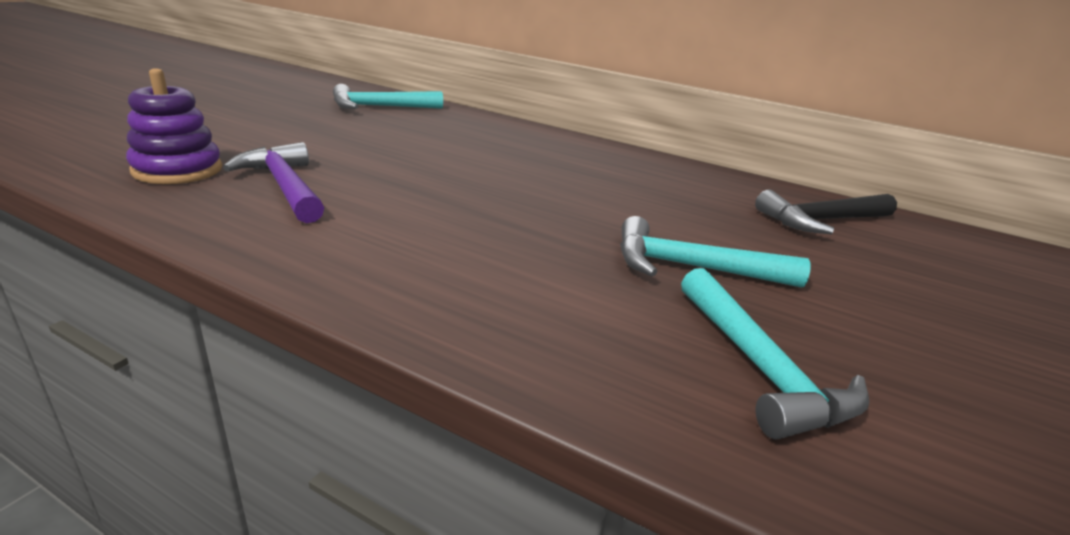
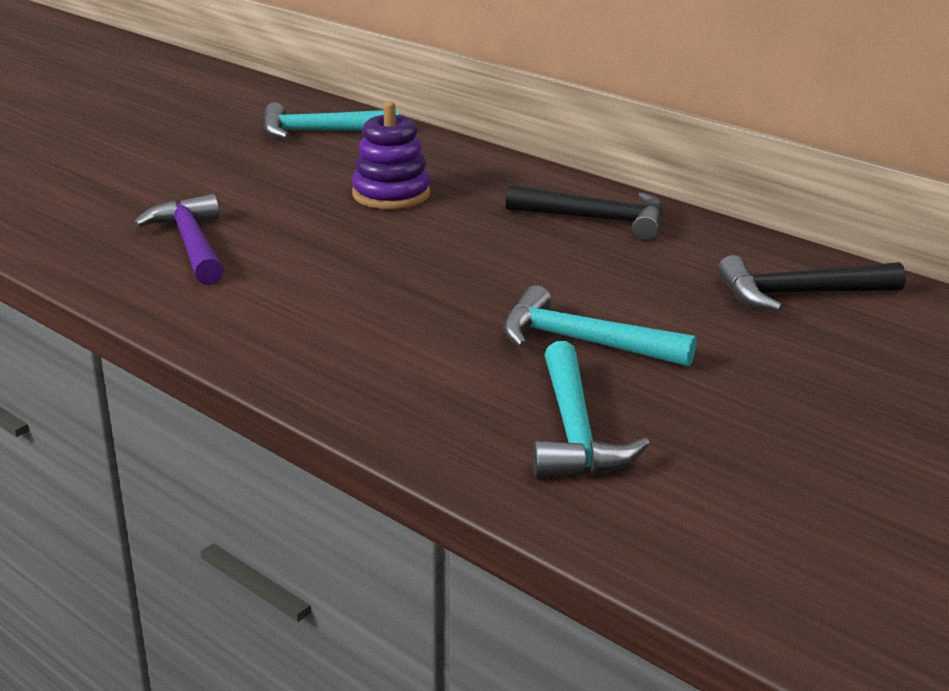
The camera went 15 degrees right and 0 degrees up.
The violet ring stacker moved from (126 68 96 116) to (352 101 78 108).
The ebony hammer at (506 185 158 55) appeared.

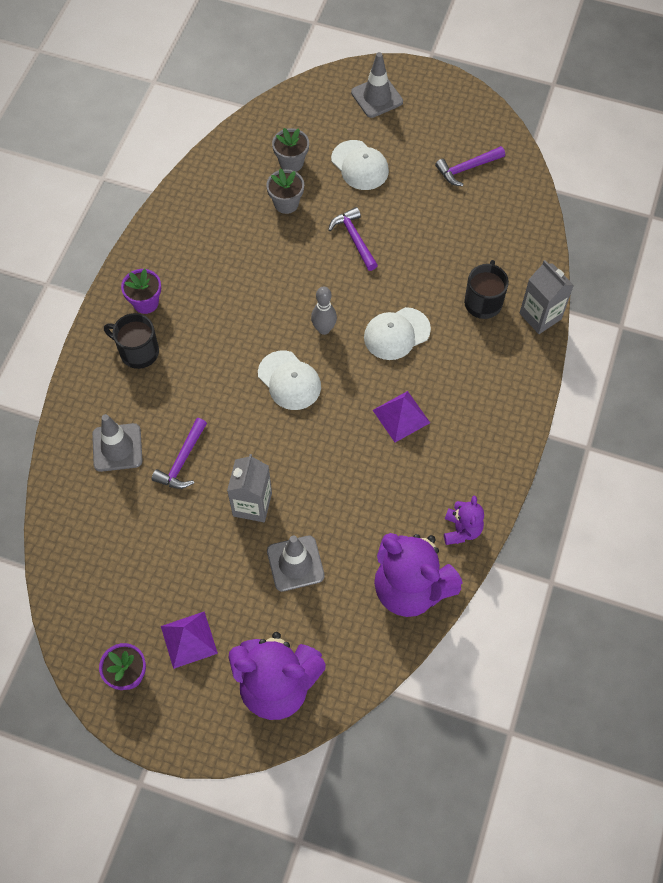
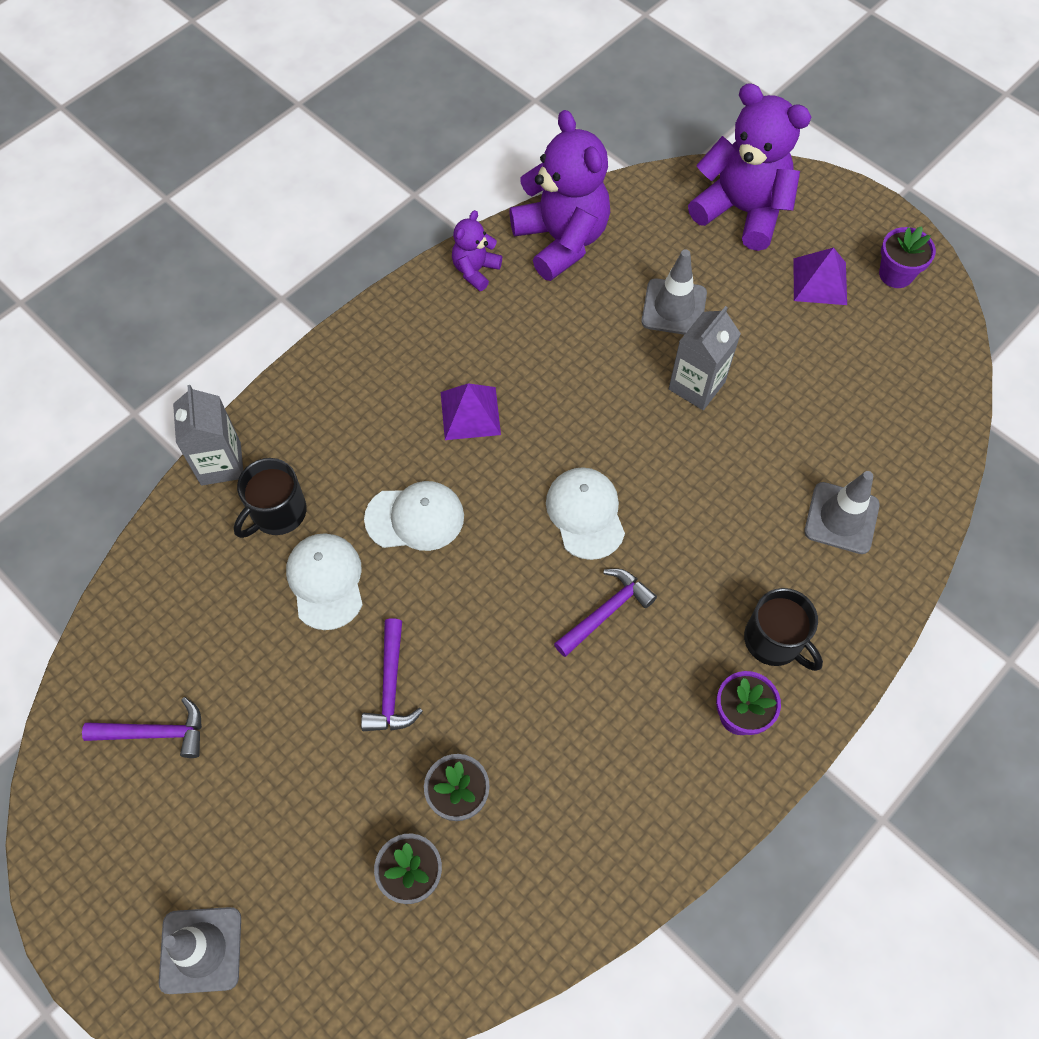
The camera went 155 degrees left and 0 degrees up.
The violet hammer moved from (152 418 55 71) to (554 568 103 89).
The gray tenpin at (311 287 26 48) disappeared.
The snow-white cap moved from (331 140 58 50) to (286 533 77 97).

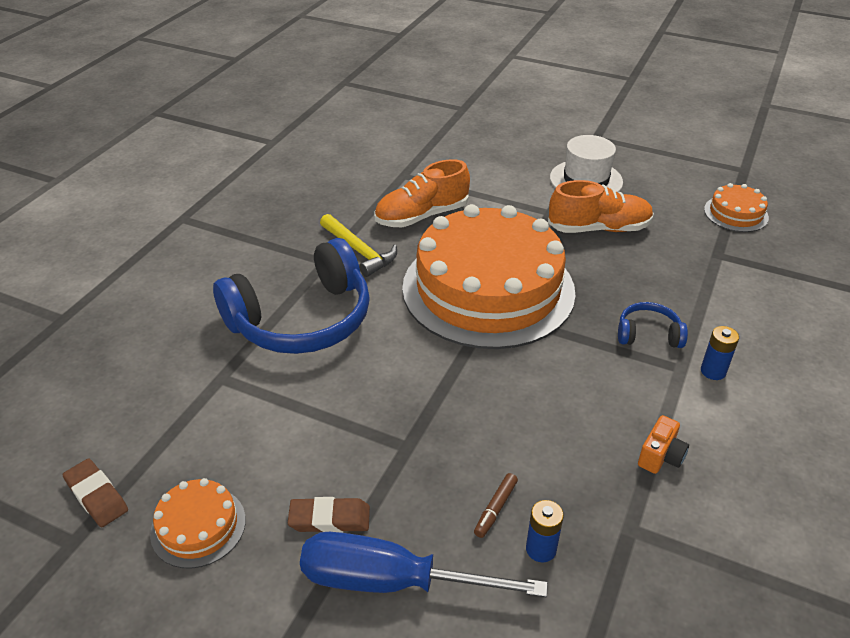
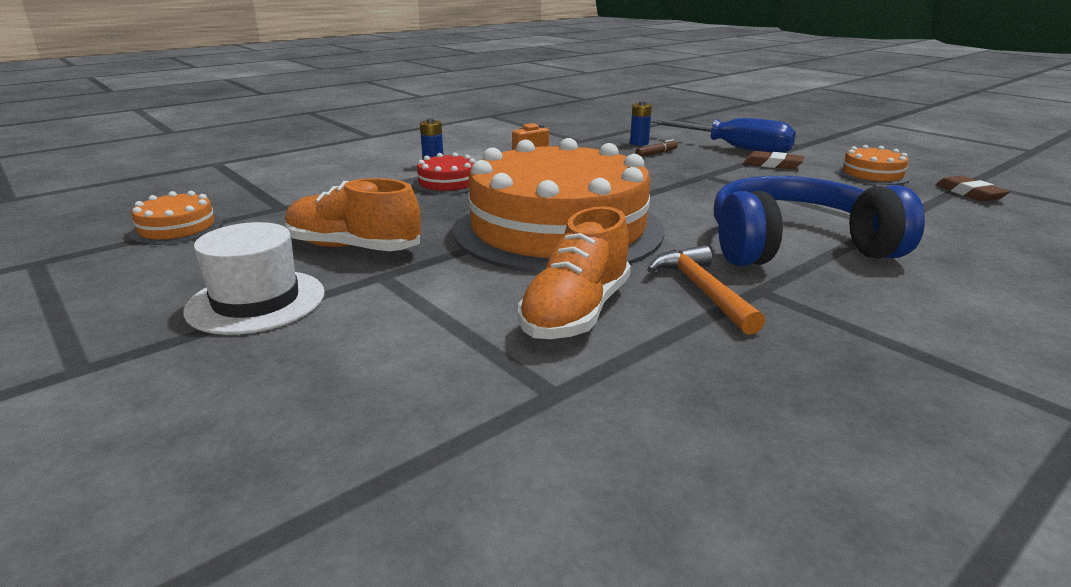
The camera went 155 degrees left and 15 degrees down.
The bright yellow hammer at (320 214 77 63) became the orange hammer at (647 245 118 90).
The orange sneaker at (374 159 96 68) turned 120 degrees clockwise.
The cobalt headset at (618 302 70 46) was replaced by the crimson cake at (412 153 64 42).

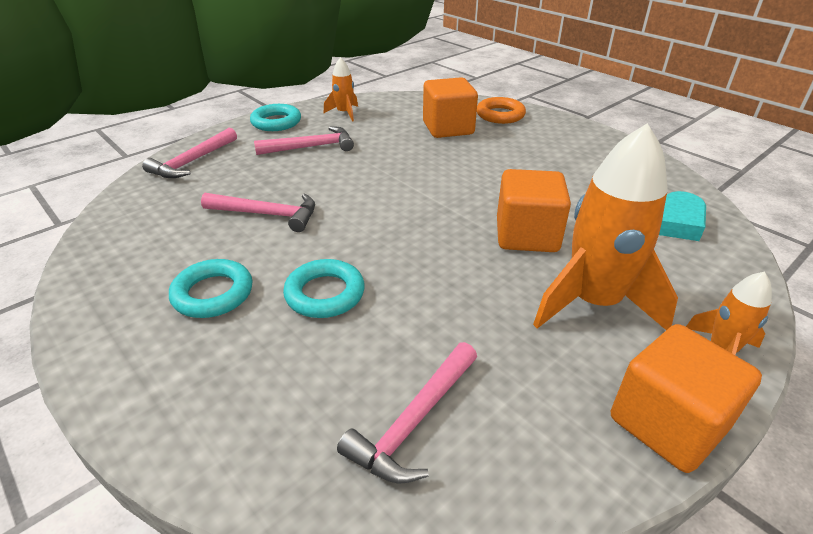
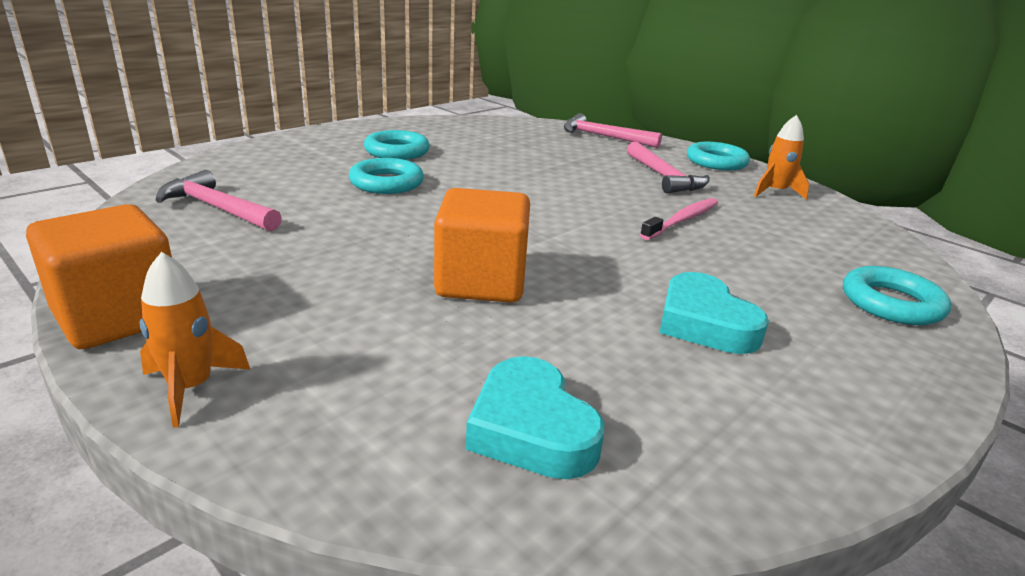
The camera went 85 degrees right and 10 degrees down.
The pink hammer at (201 193 114 39) disappeared.
The orange cube at (423 77 55 61) disappeared.
The orange hoop at (477 97 49 27) became the aqua hoop at (843 266 108 59).
The orange spaceship at (533 123 145 207) disappeared.
The pink toothbrush at (640 198 78 42) appeared.
The aqua heart at (659 272 110 82) appeared.

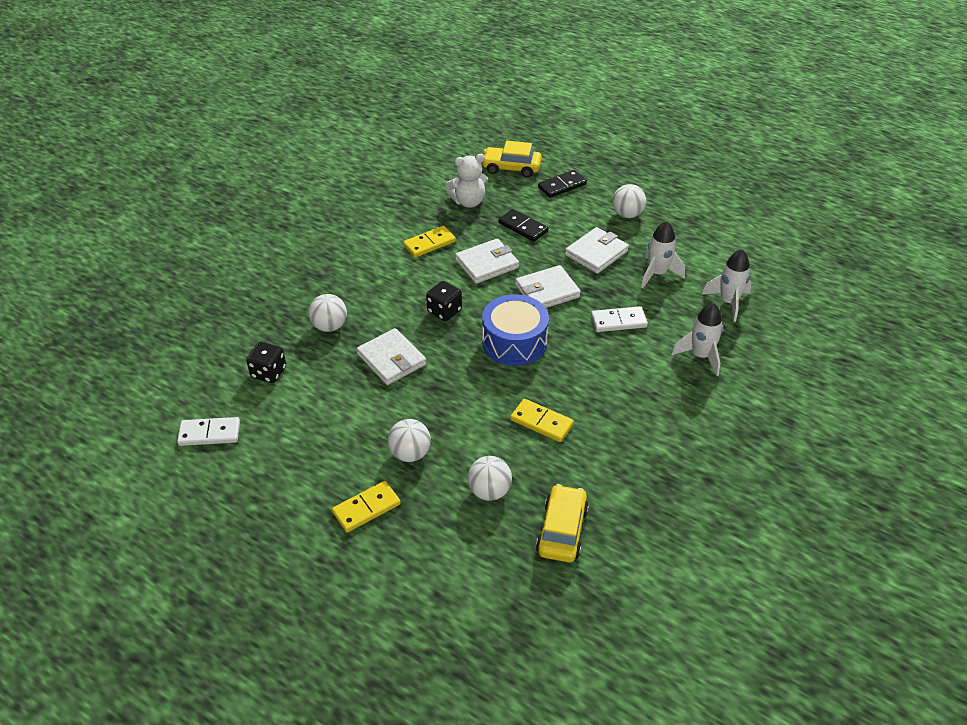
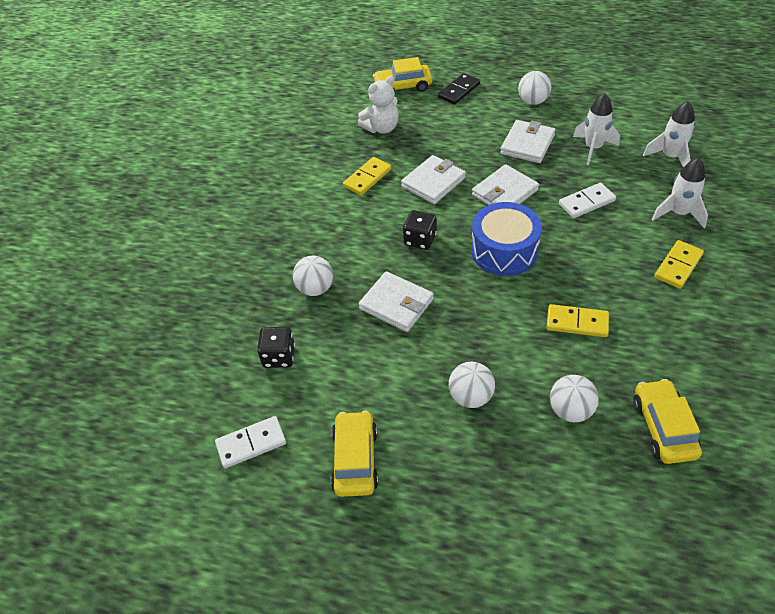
The camera went 15 degrees left and 5 degrees up.
The bright yellow domino moved from (332 481 69 51) to (654 240 50 49).
The ebony domino at (498 209 50 33) disappeared.
The bright yellow car at (331 411 48 86) appeared.

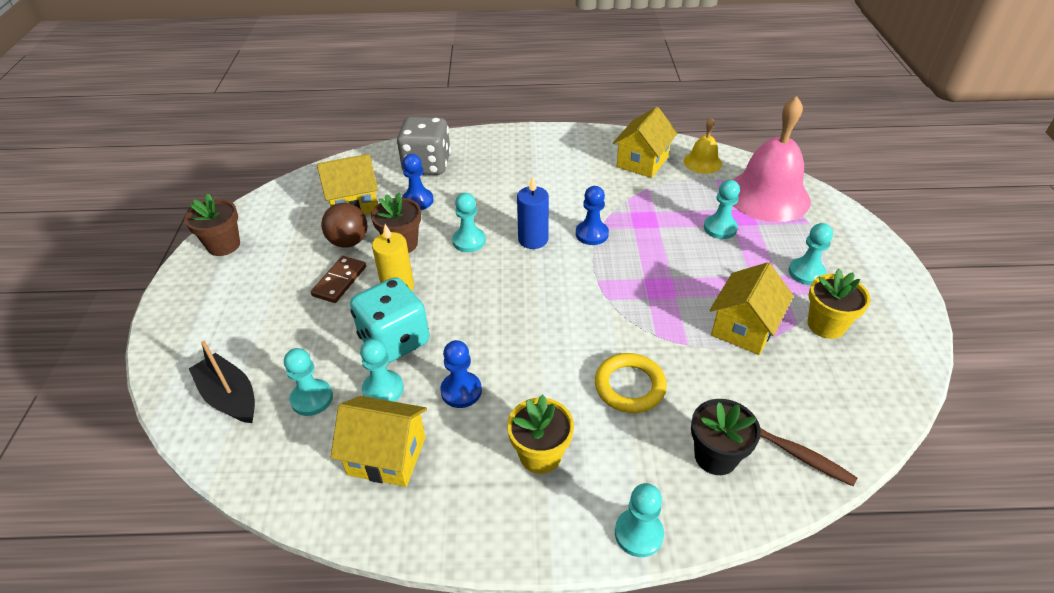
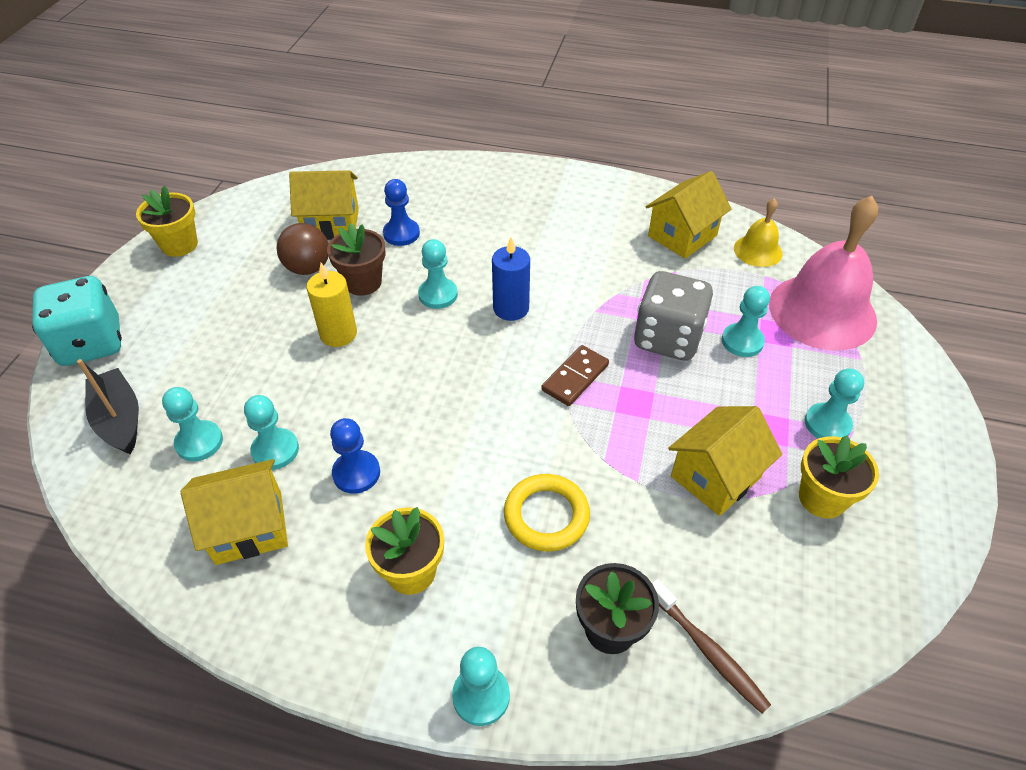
The camera went 15 degrees right and 5 degrees up.
The brown potted plant at (185 194 55 62) became the bright yellow potted plant at (136 186 62 71).
The brown domino moved from (311 256 55 47) to (541 345 68 61).
The bright yellow toy house at (331 396 96 91) turned 45 degrees counterclockwise.
The aqua game die moved from (350 277 79 86) to (32 276 90 90).
The gray game die moved from (396 117 55 58) to (634 271 80 90).
The cobalt chess pawn at (576 186 33 59) disappeared.

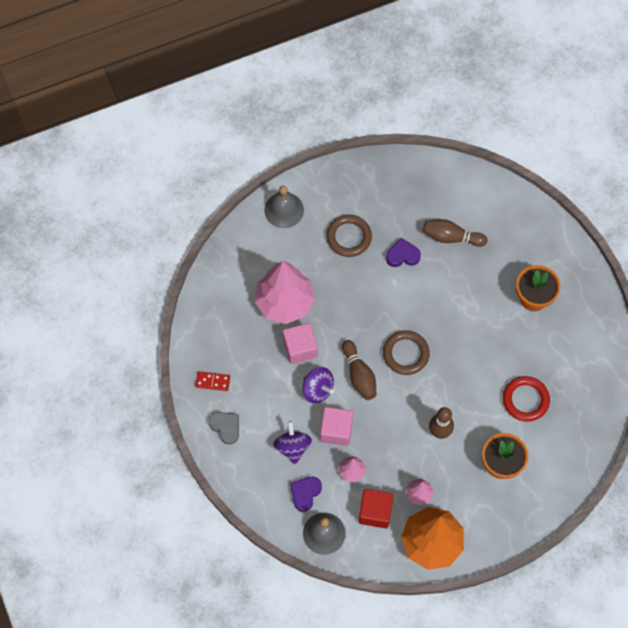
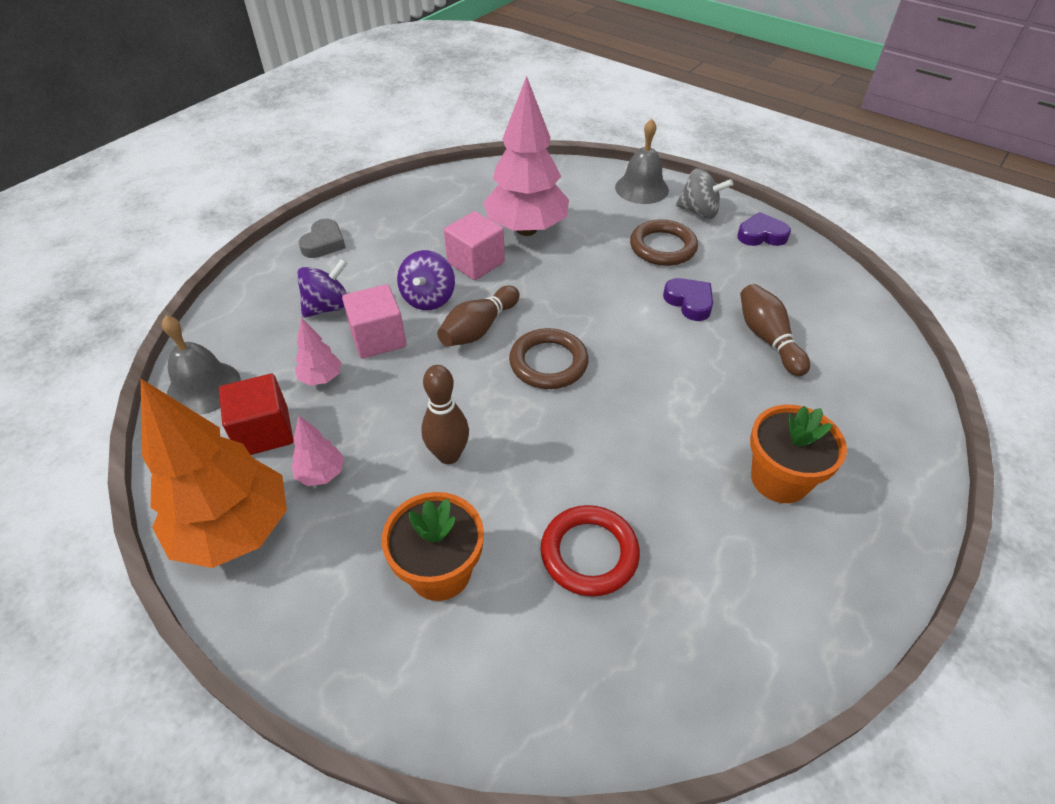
The camera went 60 degrees right and 20 degrees down.
The crimson domino at (195 371 35 20) disappeared.
The violet heart moved from (290 476 32 36) to (737 212 54 34).
The gray toy top at (676 168 57 51) appeared.

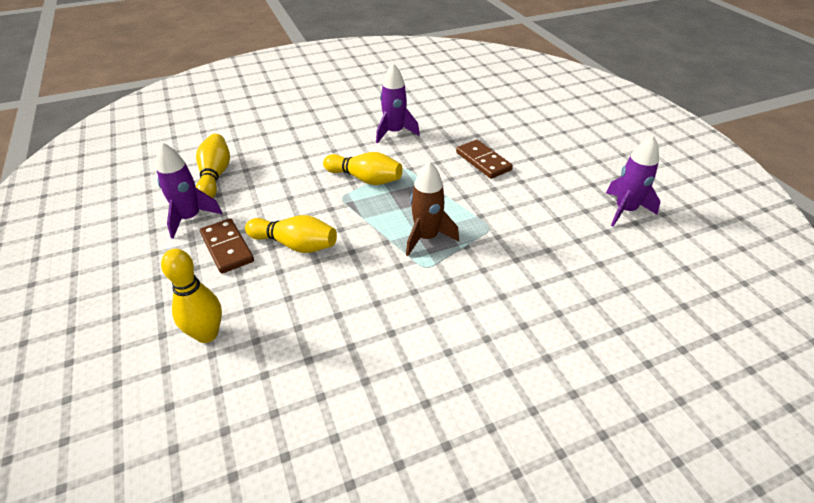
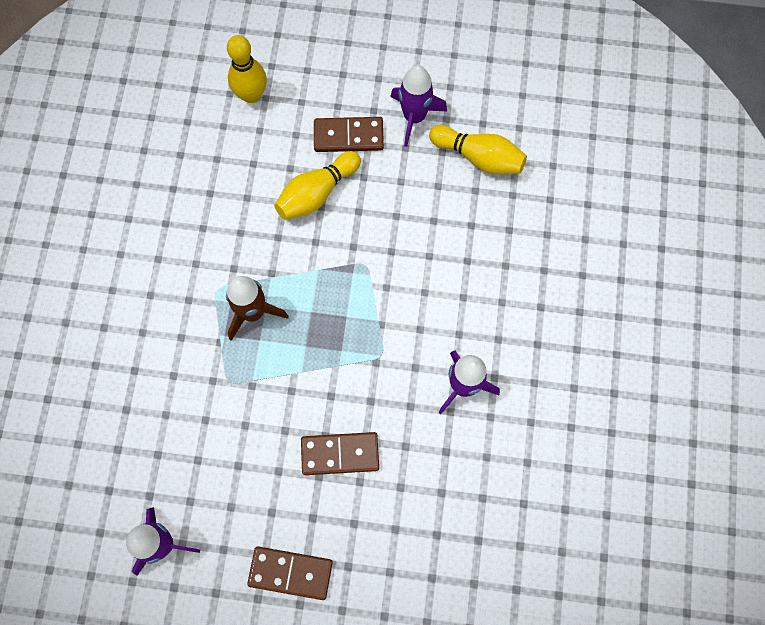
The camera went 120 degrees right and 30 degrees up.
The bright yellow tenpin at (323 152 80 33) disappeared.
The brown domino at (247 546 86 54) appeared.

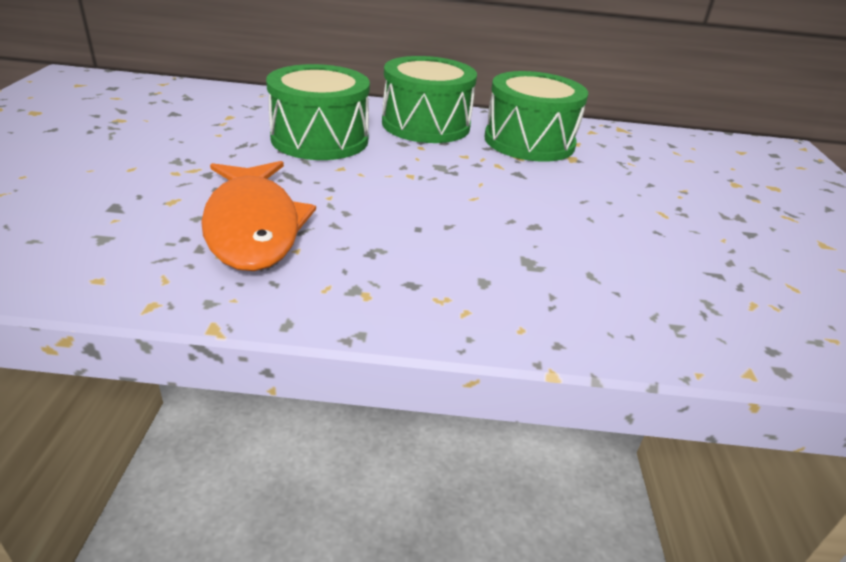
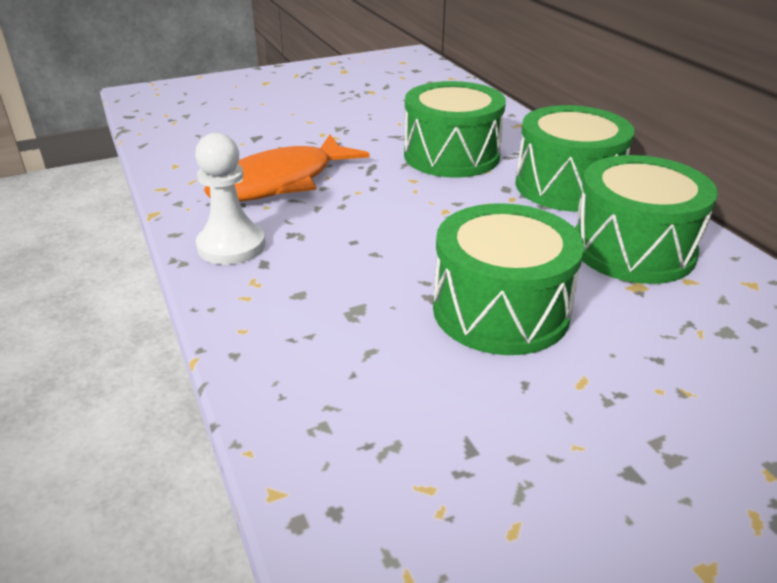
The camera went 65 degrees right and 0 degrees up.
The snow-white chess pawn at (195 133 70 132) appeared.
The green toy drum at (433 203 151 152) appeared.

